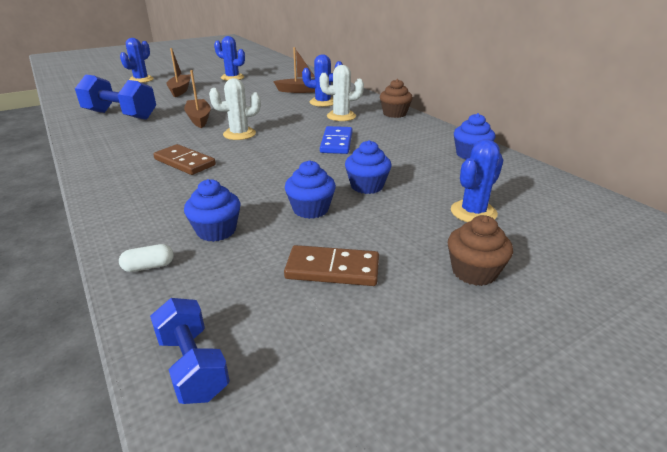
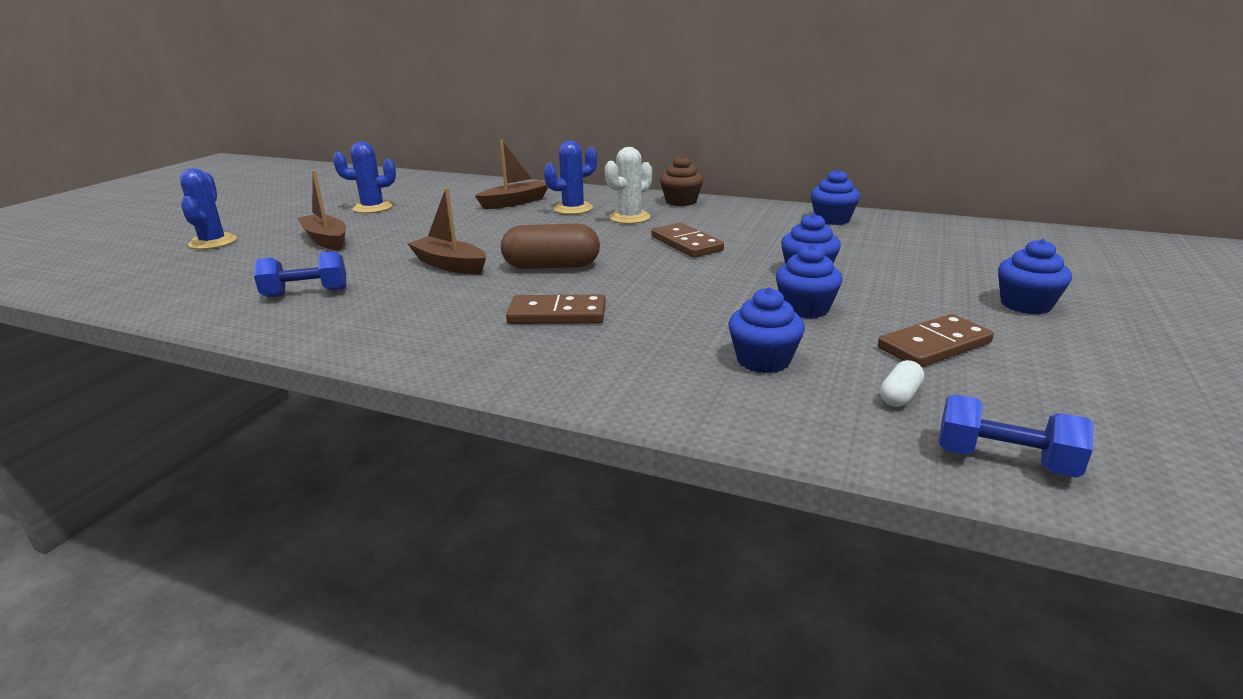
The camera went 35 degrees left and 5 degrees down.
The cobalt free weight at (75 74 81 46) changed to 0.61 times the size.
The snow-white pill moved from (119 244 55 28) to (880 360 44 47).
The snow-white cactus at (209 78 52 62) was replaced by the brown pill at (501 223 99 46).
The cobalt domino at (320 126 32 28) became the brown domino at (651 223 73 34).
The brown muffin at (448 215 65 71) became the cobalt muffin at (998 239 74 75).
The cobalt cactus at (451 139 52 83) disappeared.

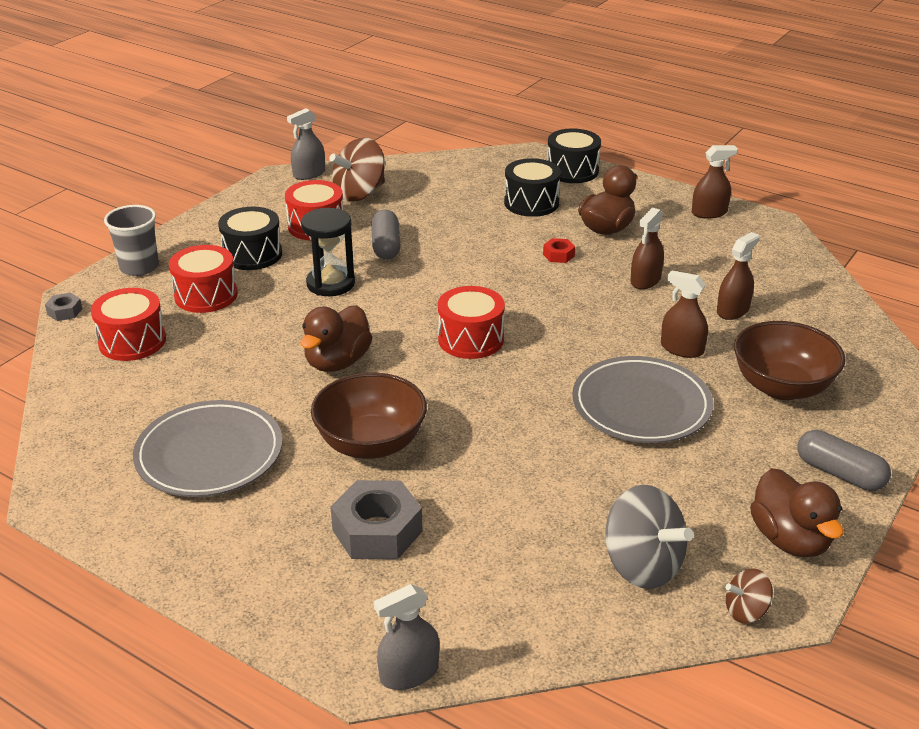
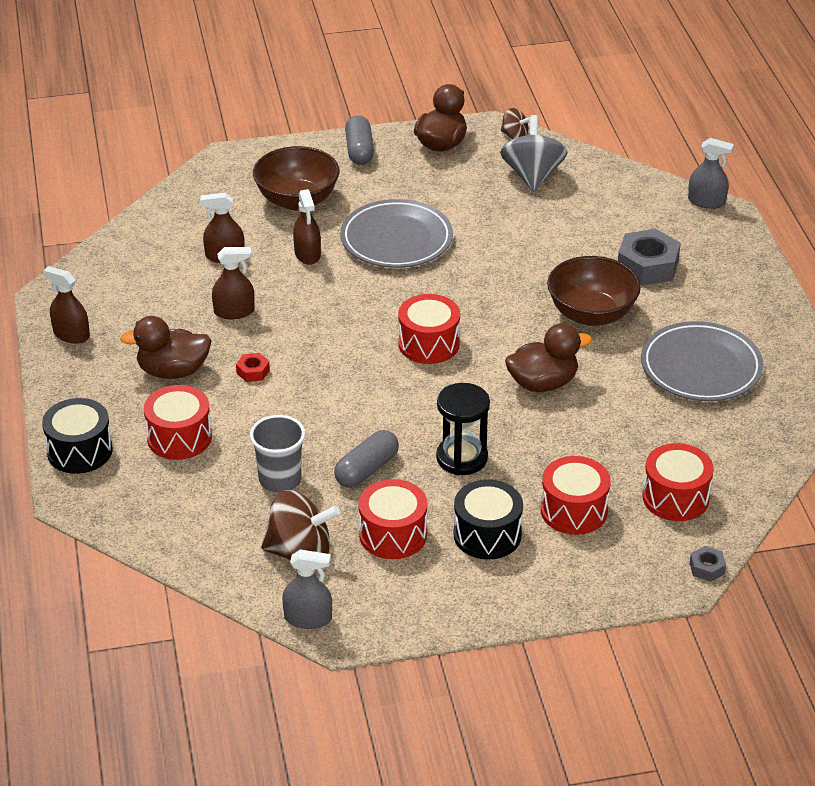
The camera went 135 degrees left and 5 degrees up.
The gray tumbler moved from (104 205 55 71) to (250 415 55 77).
The ebony toy drum at (504 158 57 59) became the crimson toy drum at (144 385 68 75).

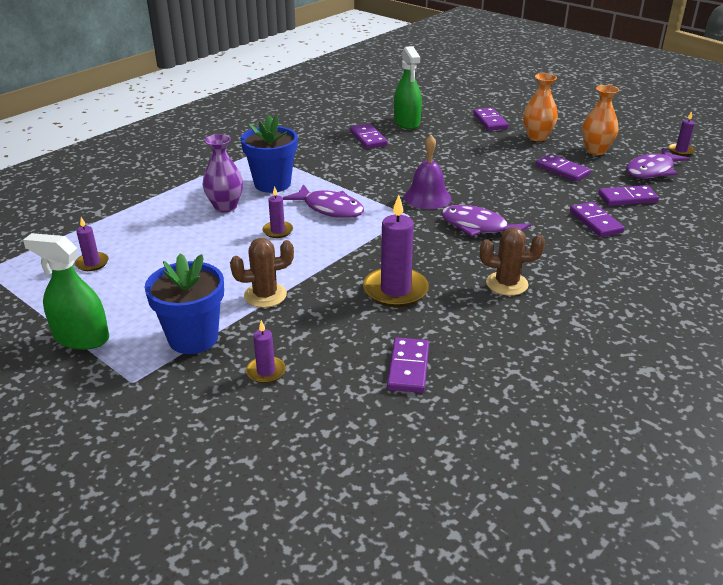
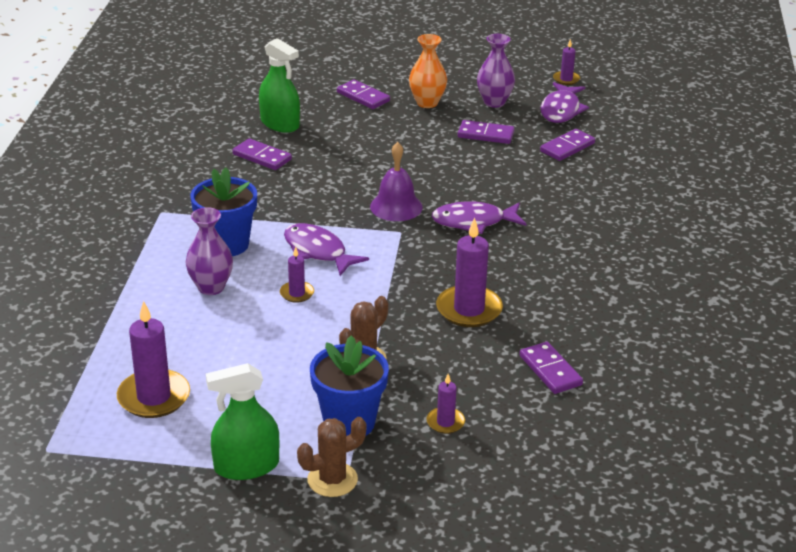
The camera went 35 degrees left and 0 degrees up.
The violet candle at (75 217 34 54) changed to 1.90 times the size.
The violet toy fish at (283 184 81 34) turned 135 degrees counterclockwise.
The brown cactus moved from (480 227 65 69) to (297 417 70 80).
The violet domino at (570 202 55 35) disappeared.
The orange vase at (582 85 37 70) became the violet vase at (477 34 38 74).

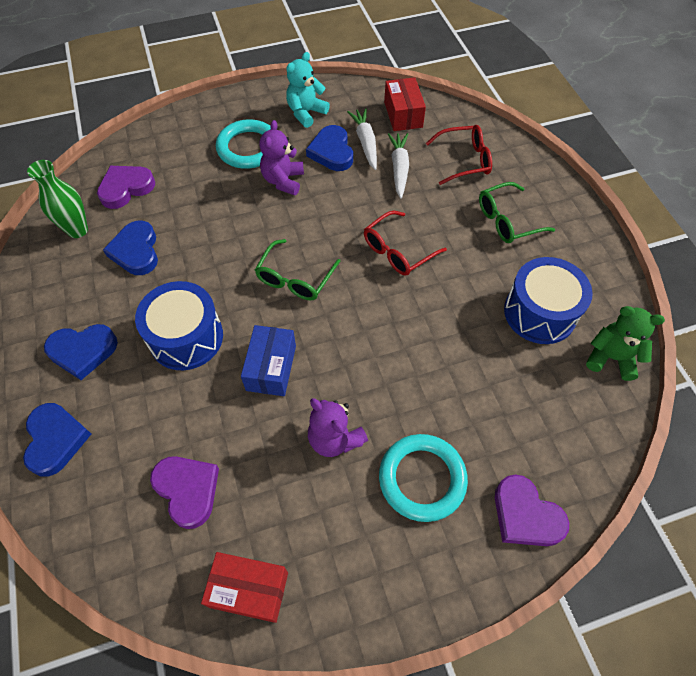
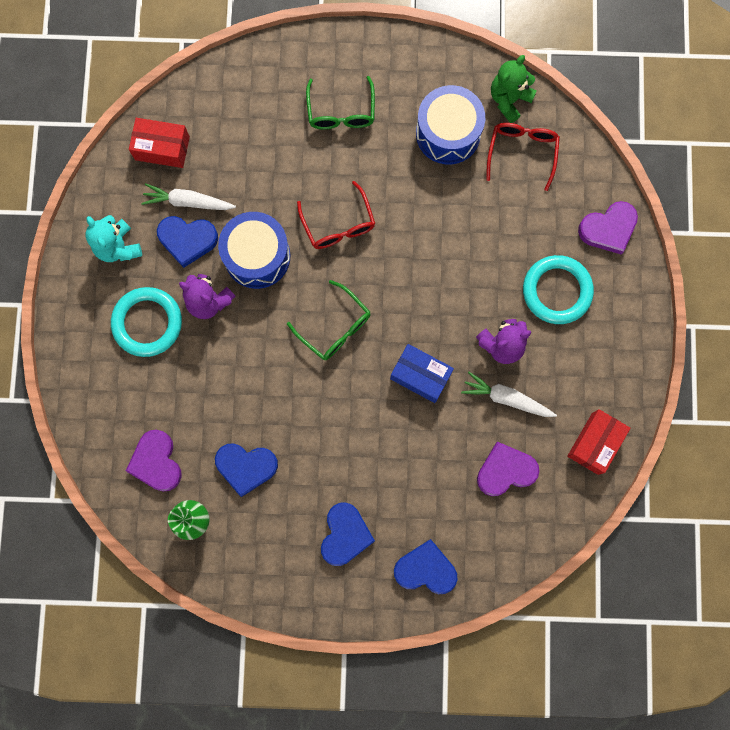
The camera went 70 degrees left and 20 degrees up.
The cobalt toy drum moved from (135 281 88 89) to (218 212 72 77).
The snow-white carrot moved from (388 133 21 66) to (461 372 96 45).
The crimson eyeglasses moved from (426 125 66 60) to (486 123 74 68).

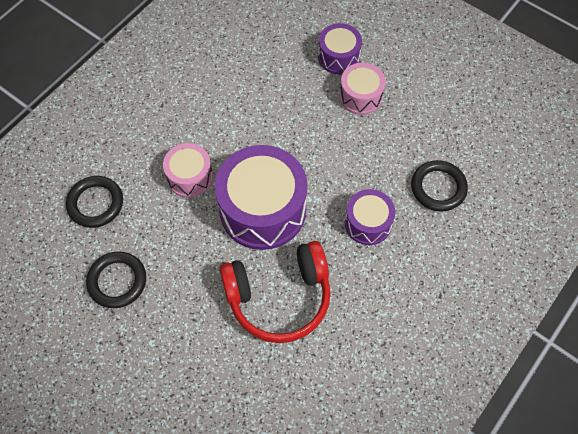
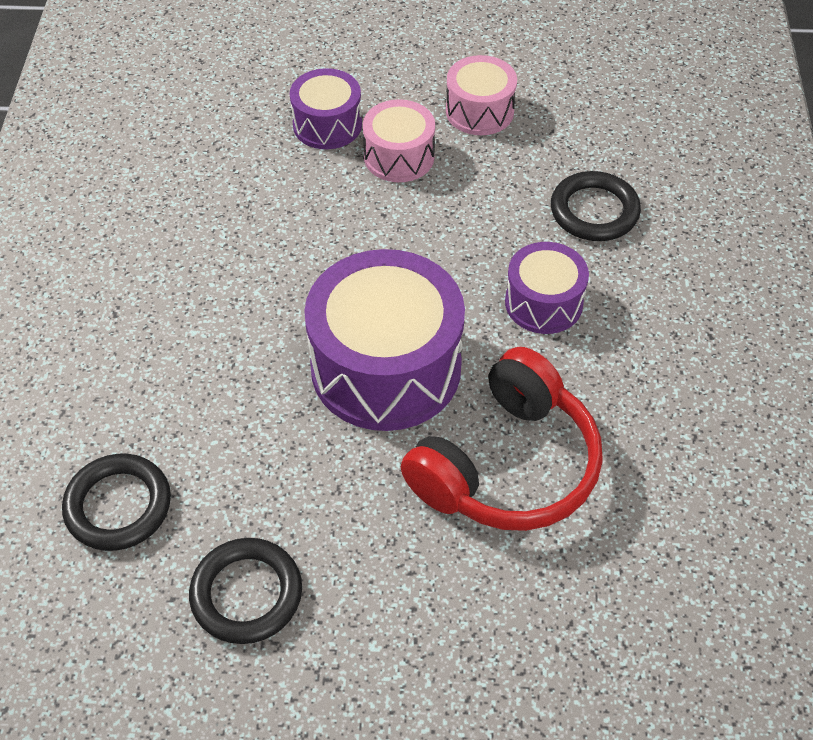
The camera went 35 degrees left and 10 degrees down.
The pink toy drum moved from (163 143 50 55) to (446 55 71 80).

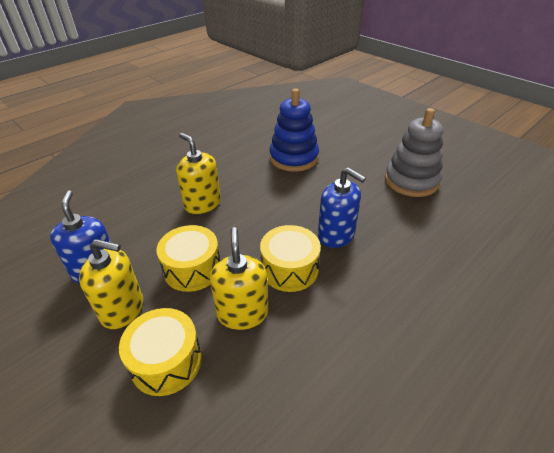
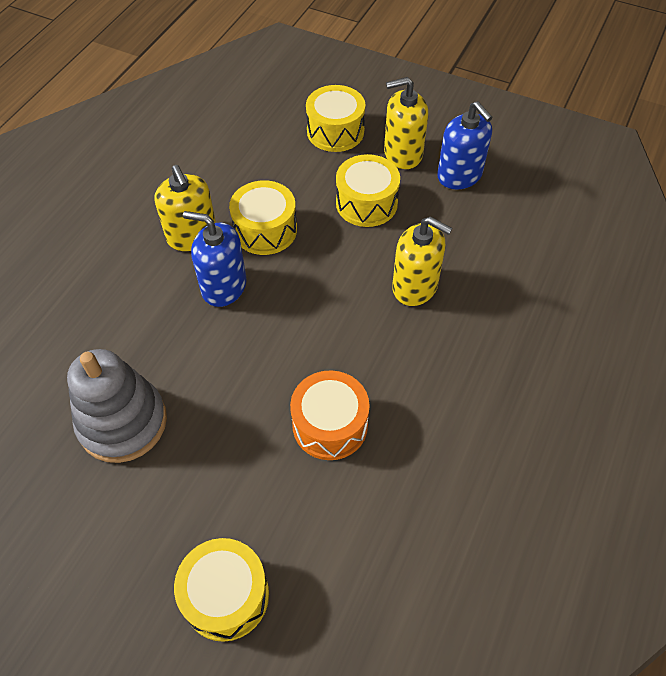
The camera went 160 degrees right and 15 degrees up.
The bright yellow pump bottle moved from (210 227 58 103) to (154 165 62 86).
The cobalt ring stacker at (269 88 50 84) was replaced by the orange toy drum at (290 370 80 90).
The bright yellow toy drum at (174 538 95 104) appeared.

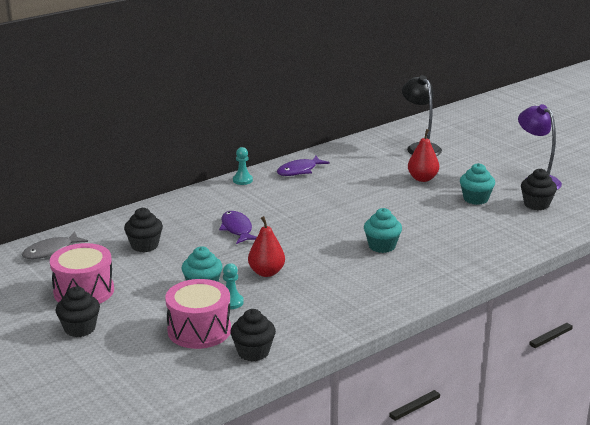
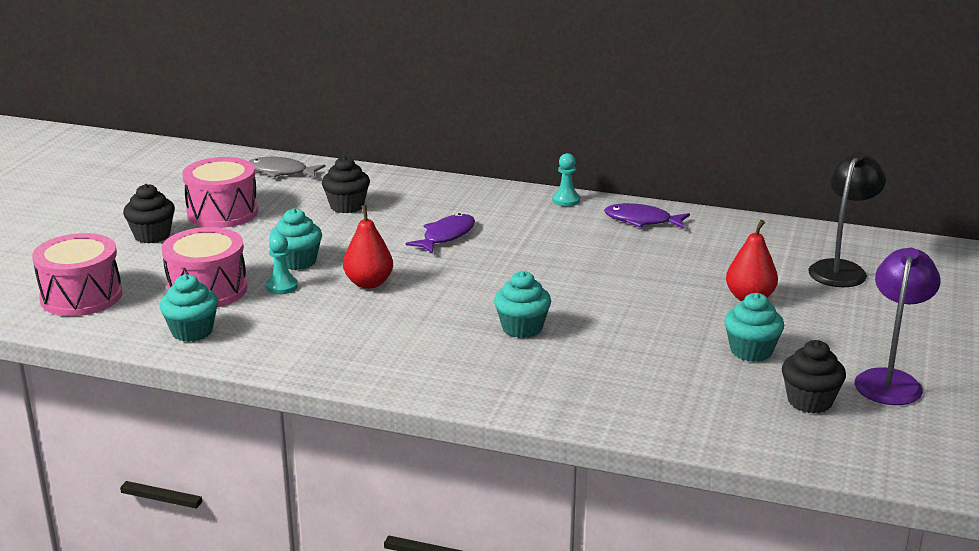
The camera went 55 degrees right and 0 degrees up.
The ebony muffin at (230 309 46 52) became the aqua muffin at (160 274 58 68).
The pink toy drum at (32 233 90 83) appeared.

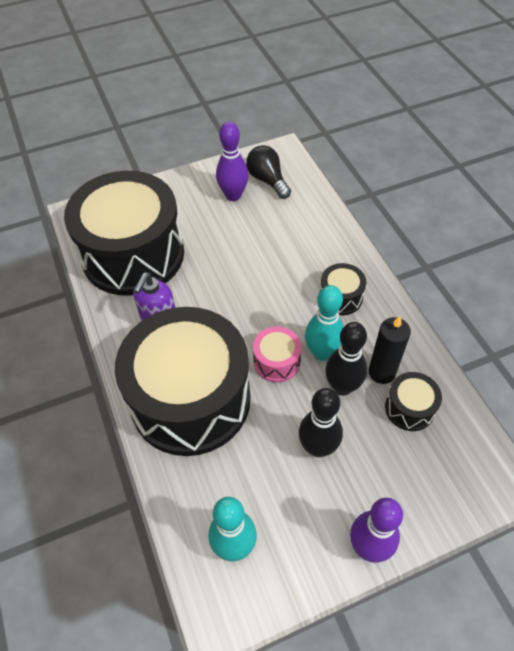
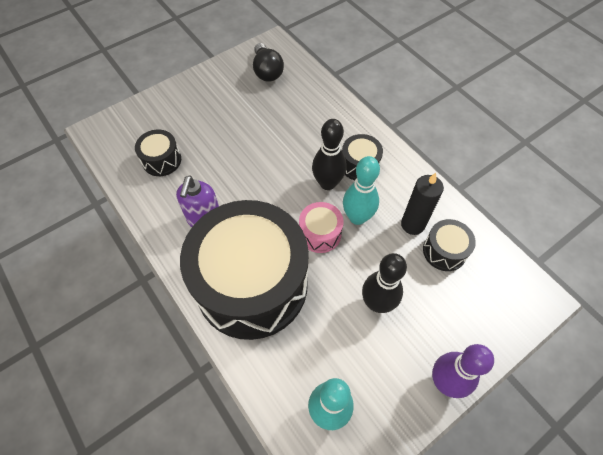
The camera went 15 degrees left and 5 degrees up.
The ebony toy drum at (64 171 120 125) changed to 0.40 times the size.
The violet tenpin at (216 122 33 79) disappeared.
The ebony bulb at (246 145 45 54) turned 150 degrees counterclockwise.
The ebony tenpin moved from (325 322 42 74) to (312 119 35 71).

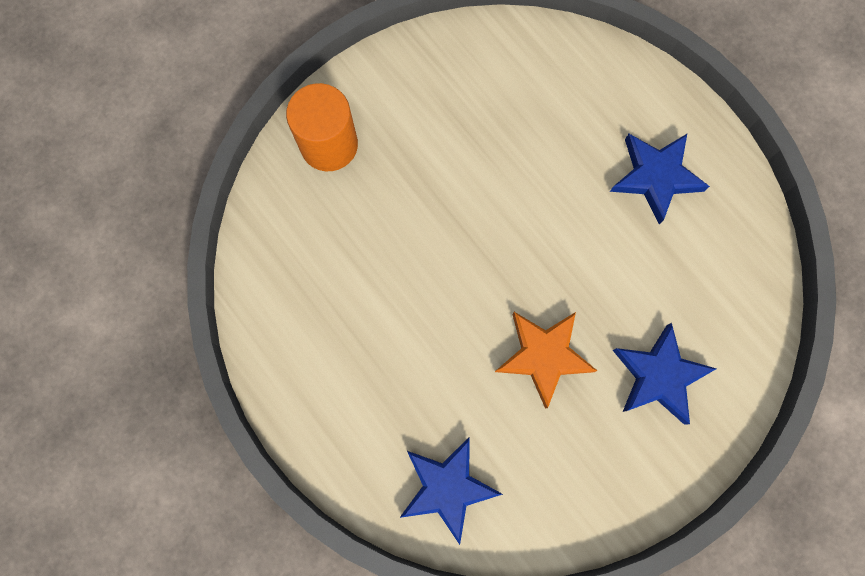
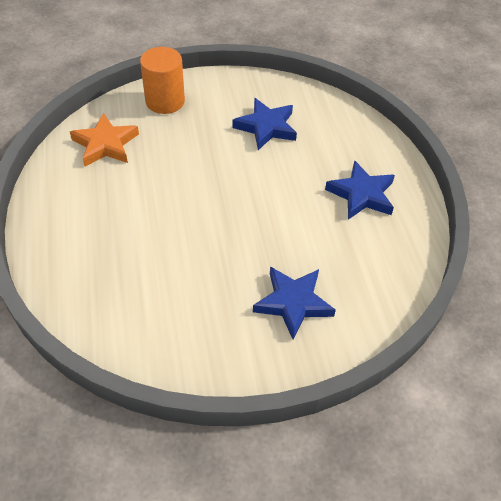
The camera went 25 degrees right and 25 degrees down.
The cobalt five-pointed star moved from (400 437 103 108) to (232 98 65 52).
The orange five-pointed star moved from (495 312 102 97) to (70 113 69 54).

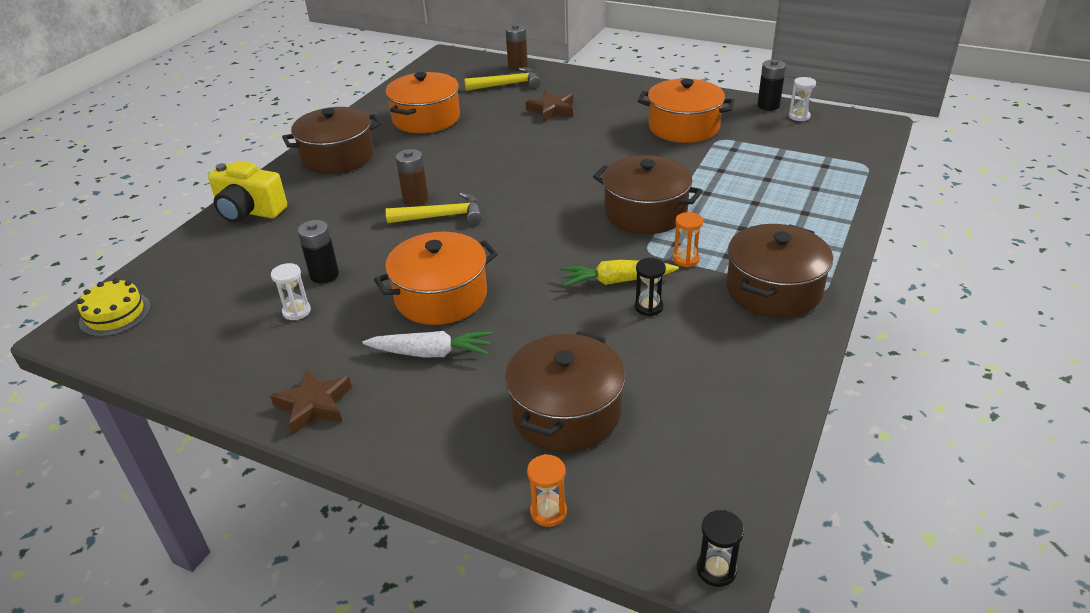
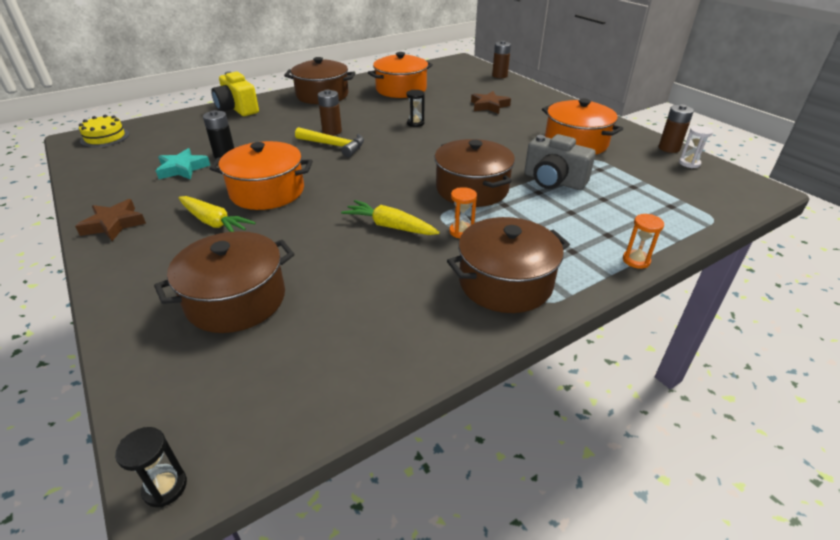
The camera went 30 degrees right and 0 degrees up.
The snow-white hourglass at (271 263 40 57) was replaced by the aqua five-pointed star at (156 148 54 32).
The snow-white carrot at (362 331 130 26) became the bright yellow carrot at (178 196 78 36).
The bright yellow hammer at (464 67 77 24) disappeared.
The orange hourglass moved from (527 454 40 73) to (623 214 41 55).
The ebony hourglass moved from (635 258 31 58) to (406 90 19 37).
The ebony power cell at (757 60 29 50) became the brown power cell at (659 104 35 49).
The gray compact camera at (524 134 72 56) appeared.

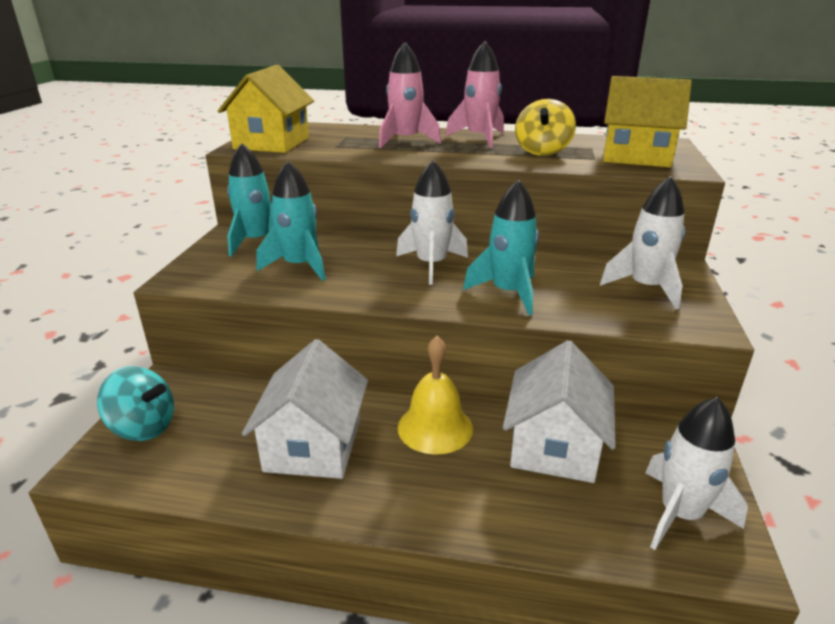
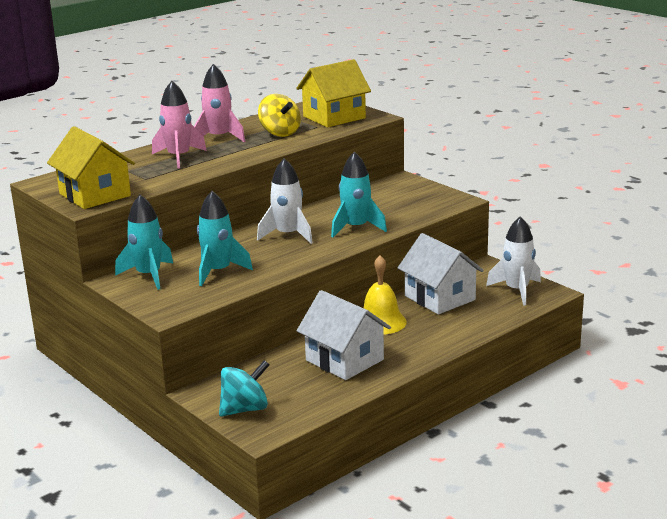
The camera went 50 degrees left and 5 degrees down.
The snow-white spaceship at (600 176 85 133) disappeared.

